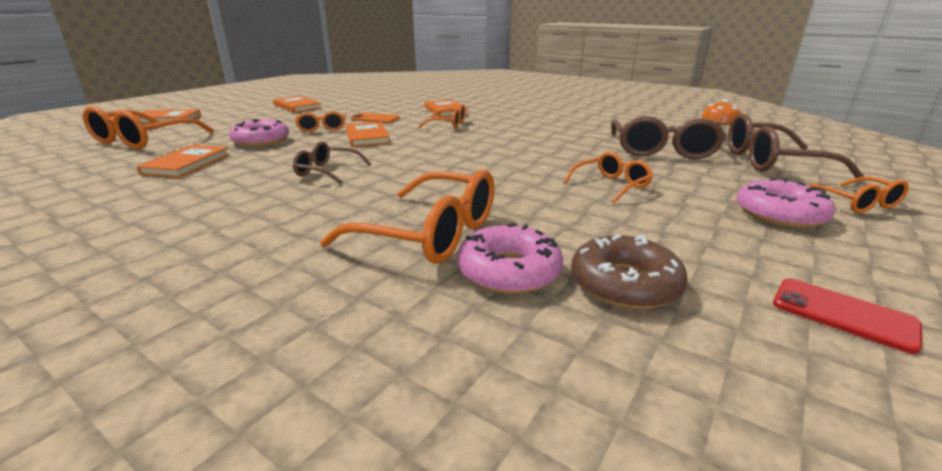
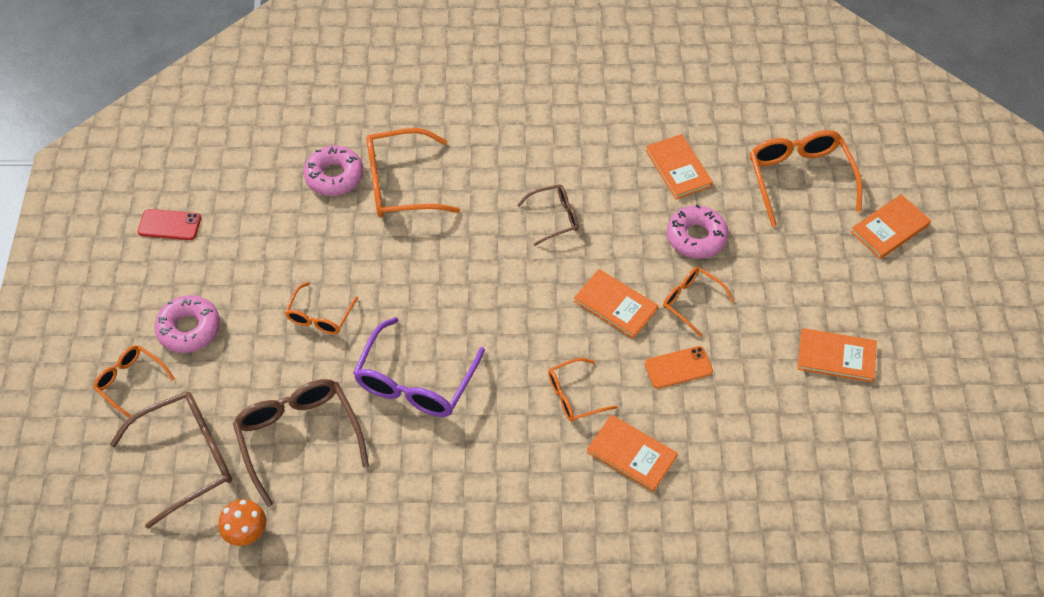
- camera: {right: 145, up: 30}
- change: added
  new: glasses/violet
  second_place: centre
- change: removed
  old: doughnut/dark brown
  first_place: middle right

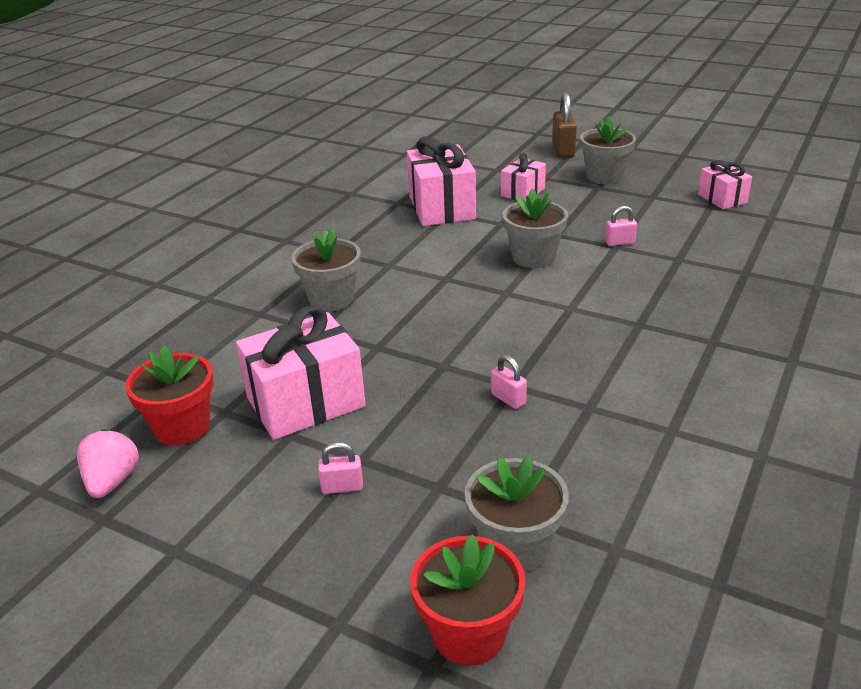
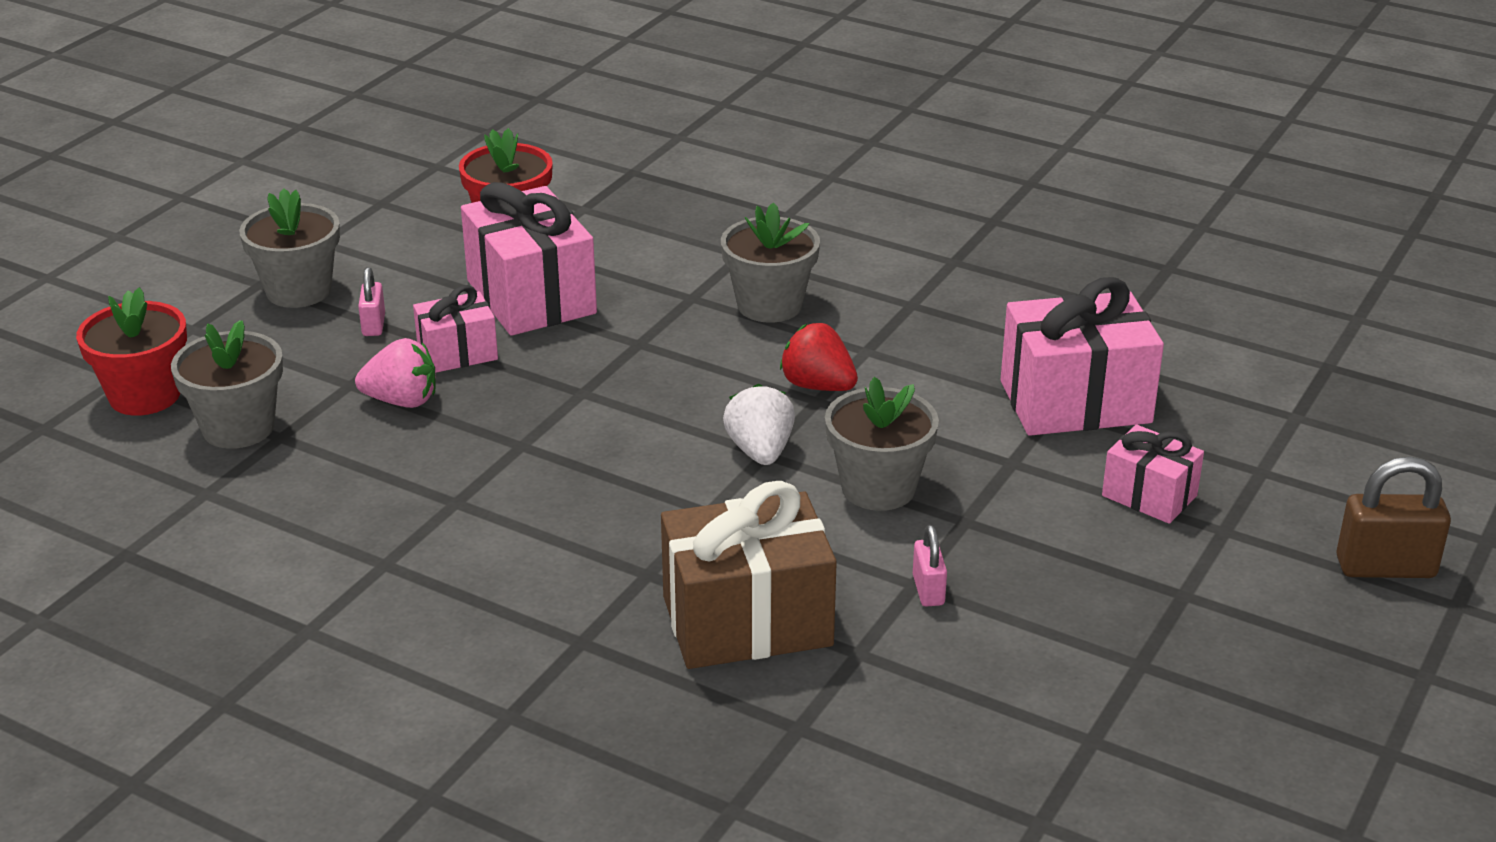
- camera: {right: 90, up: 0}
- change: moved
  old: plant pot/grey (4th from left in the first image)
  new: plant pot/grey (2nd from left)
  first_place: top right
  second_place: top left
- change: moved
  old: toy strawberry/rosy
  first_place: bottom left
  second_place: middle left
- change: moved
  old: wrapped gift/rosy (4th from left in the first image)
  new: wrapped gift/rosy (1st from left)
  first_place: top right
  second_place: middle left
- change: added
  new: wrapped gift/dark brown
  second_place: bottom centre
- change: added
  new: toy strawberry/snow-white
  second_place: centre
- change: added
  new: toy strawberry/red
  second_place: centre
- change: removed
  old: padlock/rosy (2nd from left)
  first_place: centre

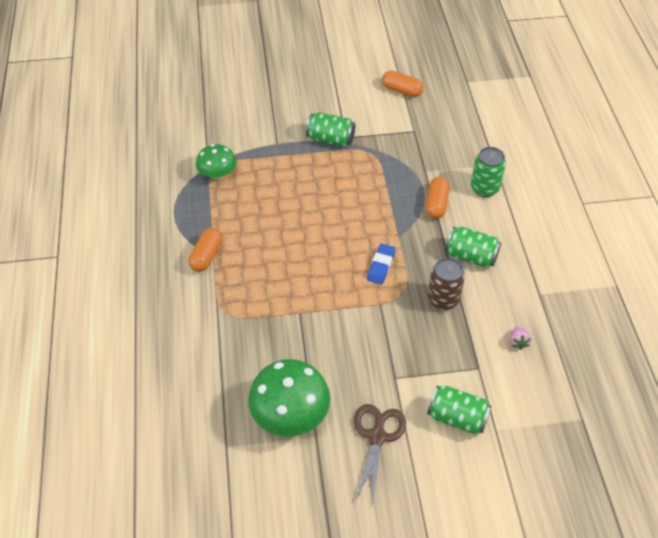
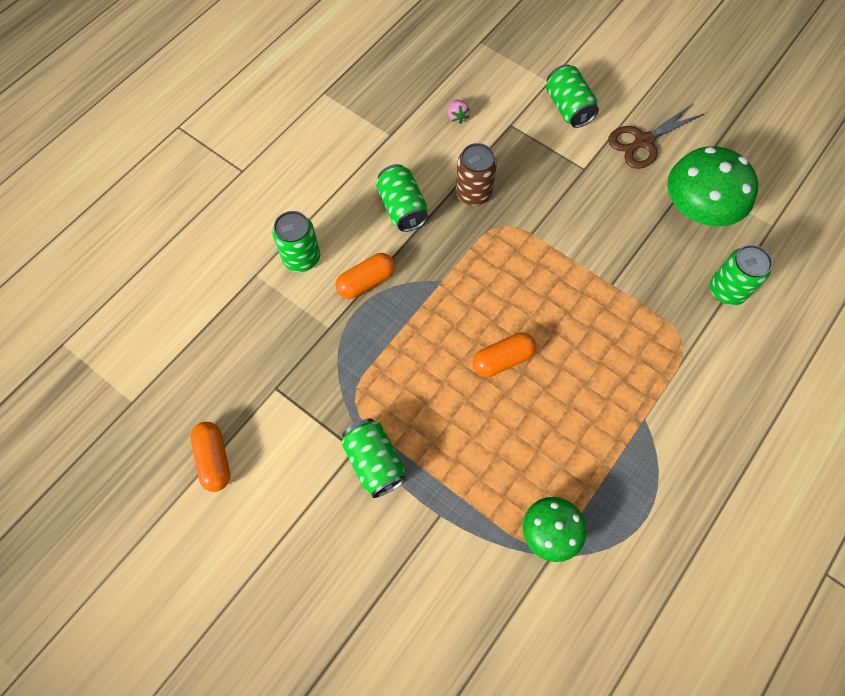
- camera: {right: -135, up: 15}
- change: turned
  old: toy strawberry/rosy
  first_place: middle right
  second_place: top centre
  degrees: 120
- change: moved
  old: pill/orange-coloured (1st from left in the first image)
  new: pill/orange-coloured (3rd from left)
  first_place: middle left
  second_place: centre
- change: added
  new: tin/leaf-green (5th from left)
  second_place: middle right
- change: removed
  old: gum eraser/royal blue
  first_place: centre

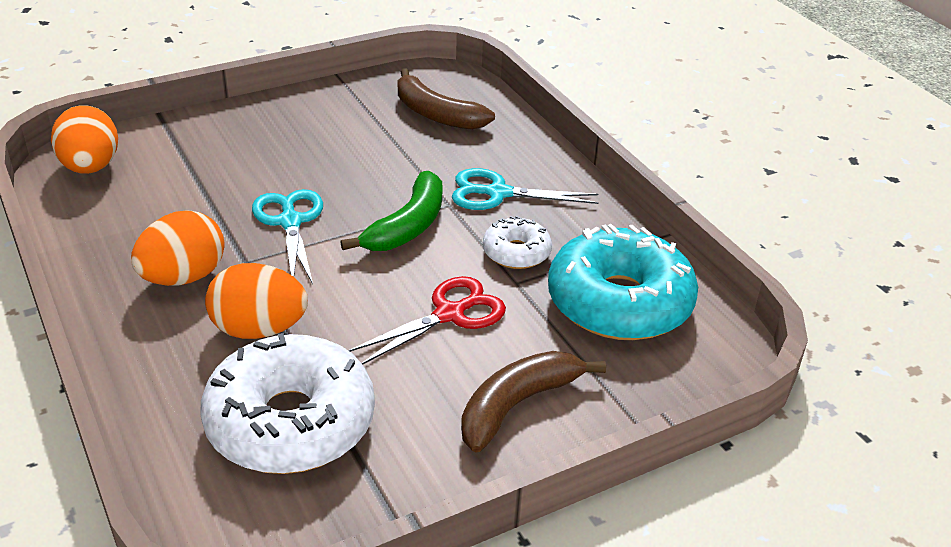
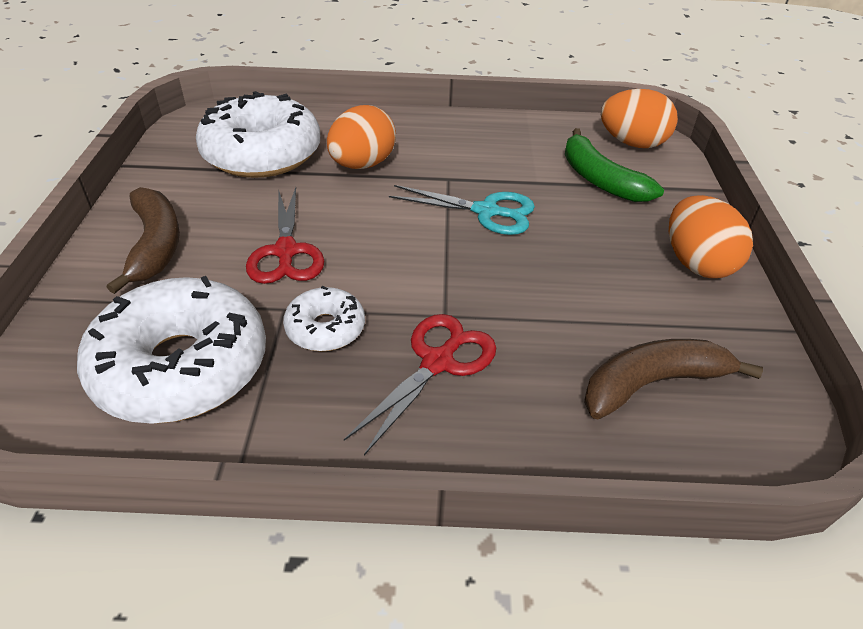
- camera: {right: 120, up: 5}
- change: recoloured
  old: doughnut/aqua
  new: doughnut/snow-white (1st from left)
  first_place: centre
  second_place: middle left
- change: recoloured
  old: shears/aqua (2nd from left)
  new: shears/red (2nd from left)
  first_place: centre
  second_place: centre
- change: moved
  old: banana fruit/leaf-green
  first_place: centre
  second_place: top right
- change: moved
  old: toy egg/orange-coloured (2nd from left in the first image)
  new: toy egg/orange-coloured (3rd from left)
  first_place: middle left
  second_place: middle right

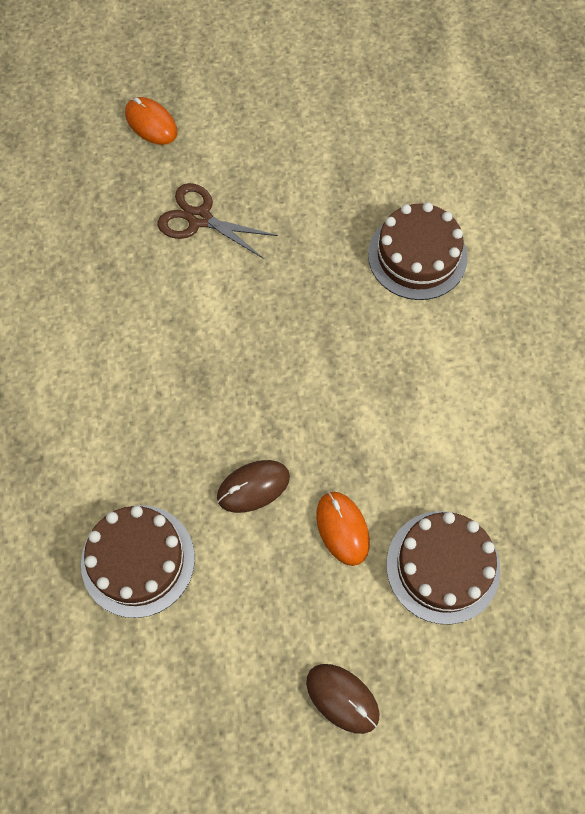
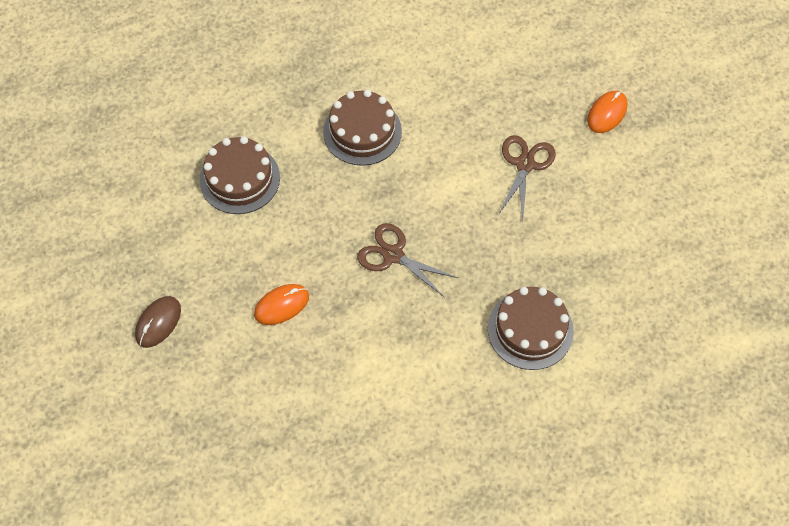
- camera: {right: 80, up: -5}
- change: moved
  old: cake/dark brown (3rd from left in the first image)
  new: cake/dark brown (2nd from left)
  first_place: bottom right
  second_place: top centre
- change: added
  new: shears/dark brown (1st from left)
  second_place: centre
- change: removed
  old: computer mouse/dark brown (1st from left)
  first_place: centre

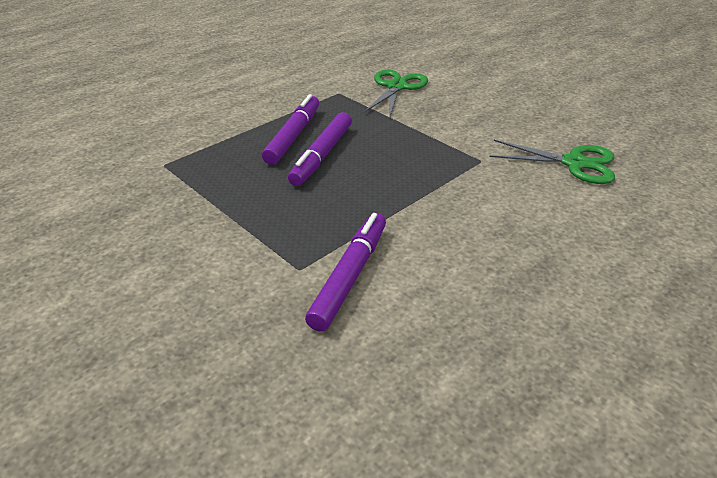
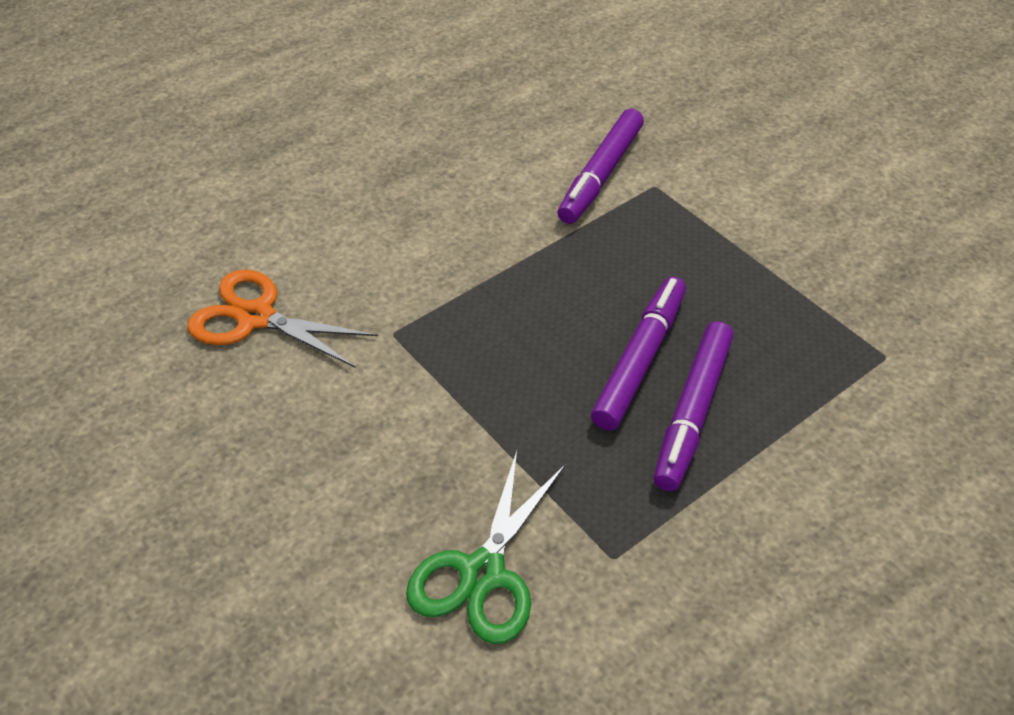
- camera: {right: -175, up: 10}
- change: recoloured
  old: shears/leaf-green (2nd from left)
  new: shears/orange-coloured
  first_place: middle right
  second_place: middle left

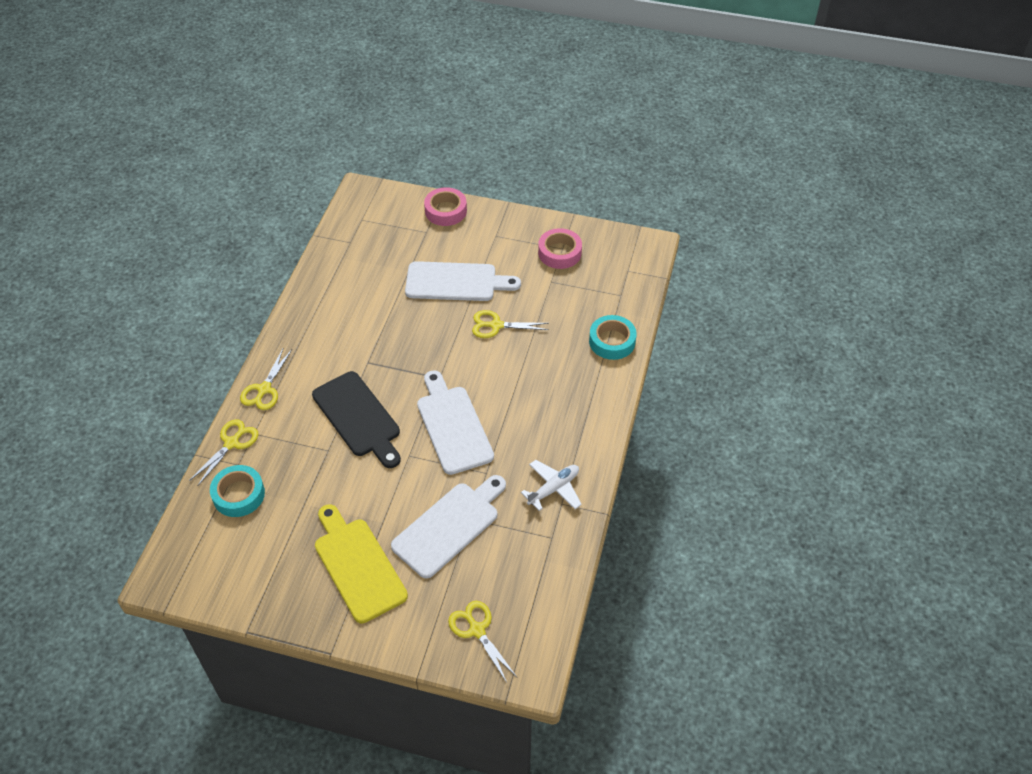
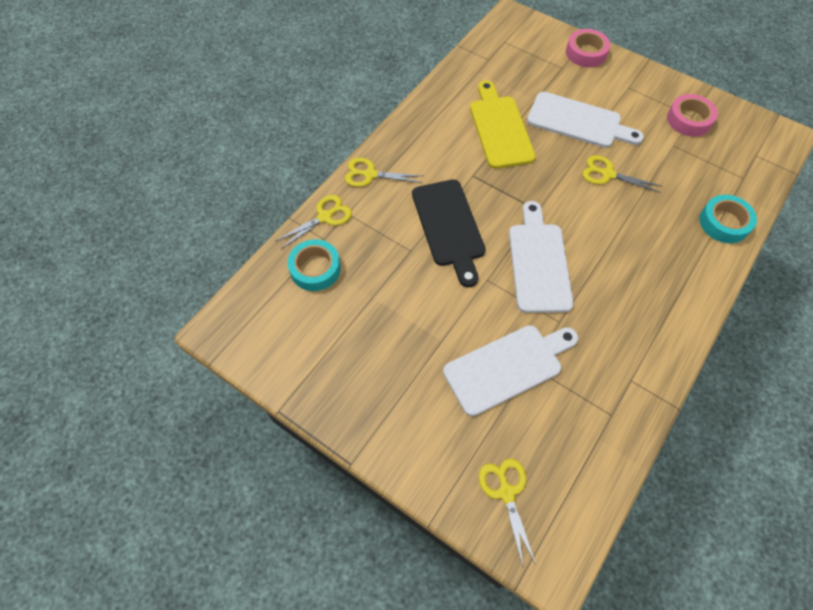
- camera: {right: 20, up: 10}
- change: turned
  old: shears/golden (2nd from left)
  first_place: middle left
  second_place: top centre
  degrees: 60
- change: moved
  old: chopping board/golden
  first_place: bottom centre
  second_place: top centre
- change: removed
  old: toy plane/snow-white
  first_place: centre

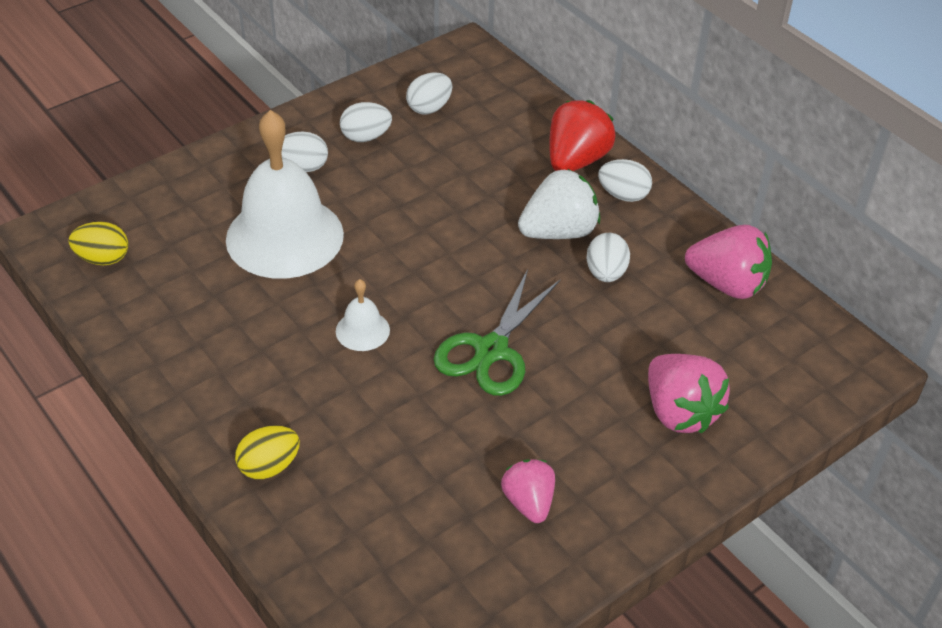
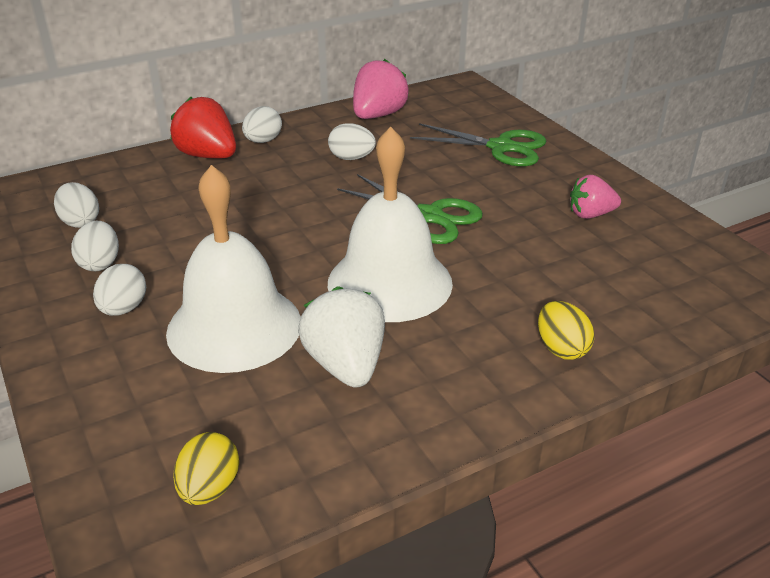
- camera: {right: -80, up: -10}
- change: moved
  old: toy strawberry/snow-white
  first_place: top centre
  second_place: centre
- change: resized
  old: hand bell/snow-white (2nd from left)
  first_place: centre
  second_place: centre
  factor: 2.31
- change: replaced
  old: toy strawberry/rosy (2nd from left)
  new: shears/leaf-green (2nd from left)
  first_place: middle right
  second_place: top centre

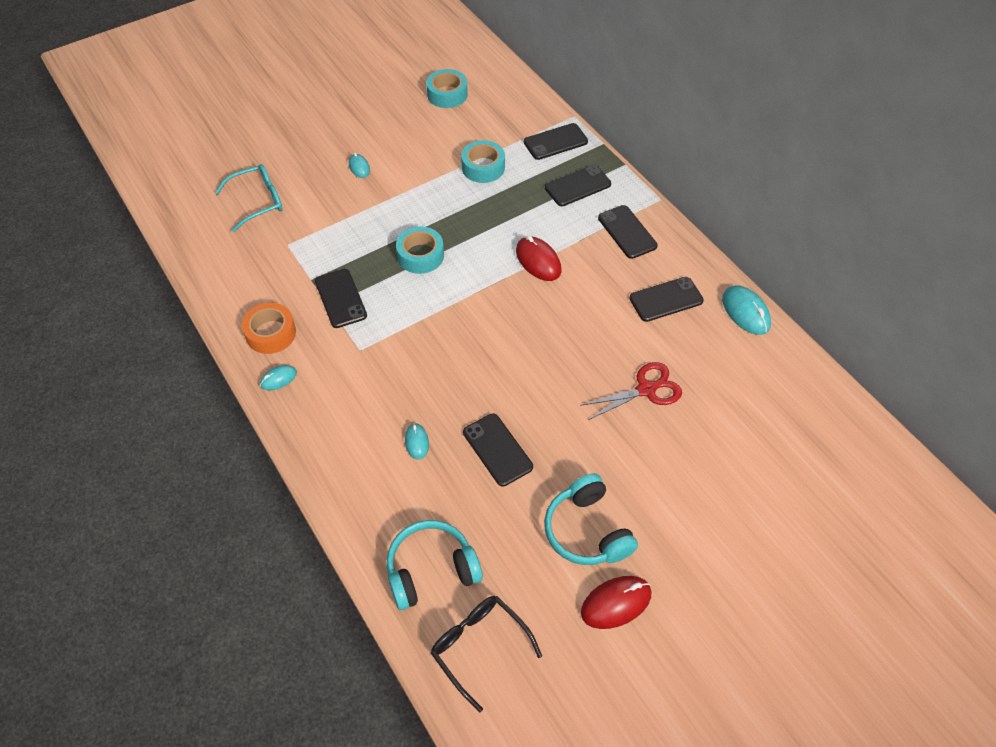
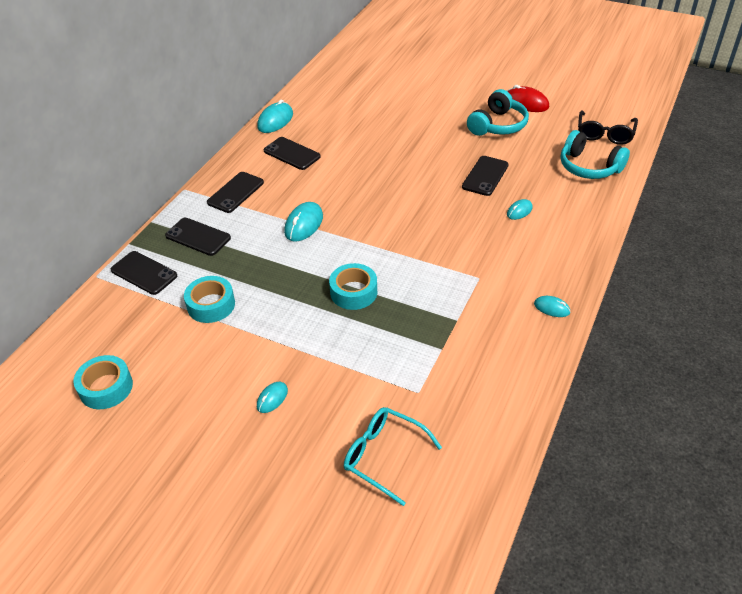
- camera: {right: -120, up: -10}
- change: recoloured
  old: computer mouse/red (1st from left)
  new: computer mouse/aqua (3rd from left)
  first_place: centre
  second_place: centre
- change: removed
  old: tape/orange-coloured
  first_place: middle left
- change: removed
  old: mobile phone/black (1st from left)
  first_place: centre
- change: removed
  old: shears/red
  first_place: centre

